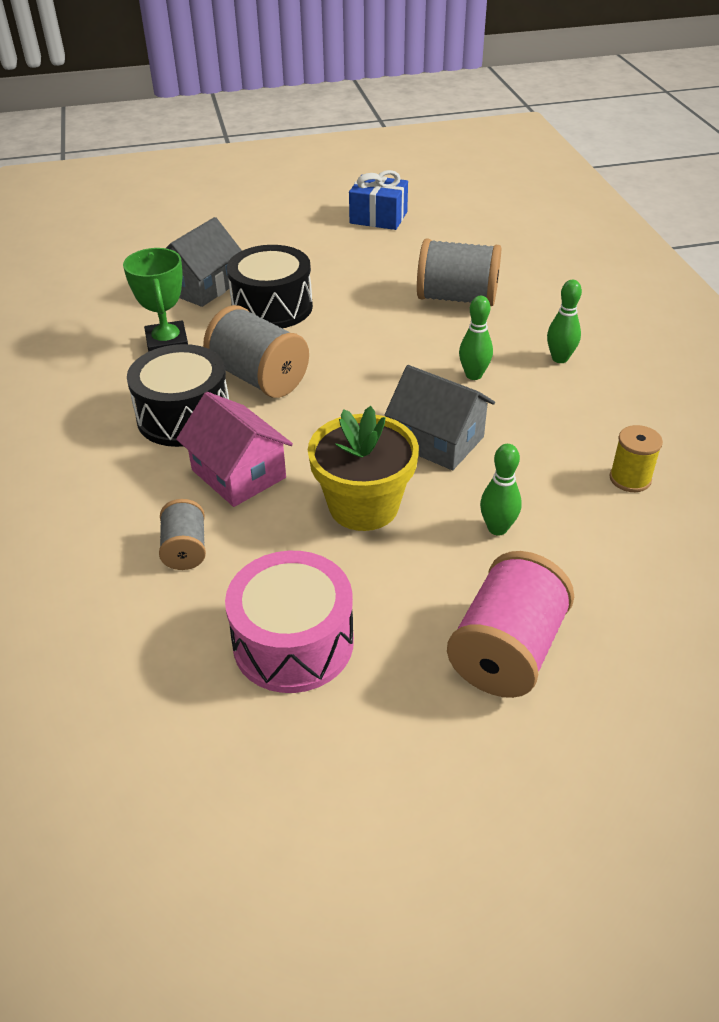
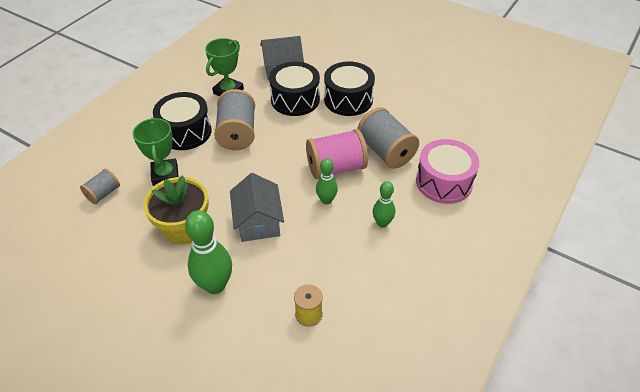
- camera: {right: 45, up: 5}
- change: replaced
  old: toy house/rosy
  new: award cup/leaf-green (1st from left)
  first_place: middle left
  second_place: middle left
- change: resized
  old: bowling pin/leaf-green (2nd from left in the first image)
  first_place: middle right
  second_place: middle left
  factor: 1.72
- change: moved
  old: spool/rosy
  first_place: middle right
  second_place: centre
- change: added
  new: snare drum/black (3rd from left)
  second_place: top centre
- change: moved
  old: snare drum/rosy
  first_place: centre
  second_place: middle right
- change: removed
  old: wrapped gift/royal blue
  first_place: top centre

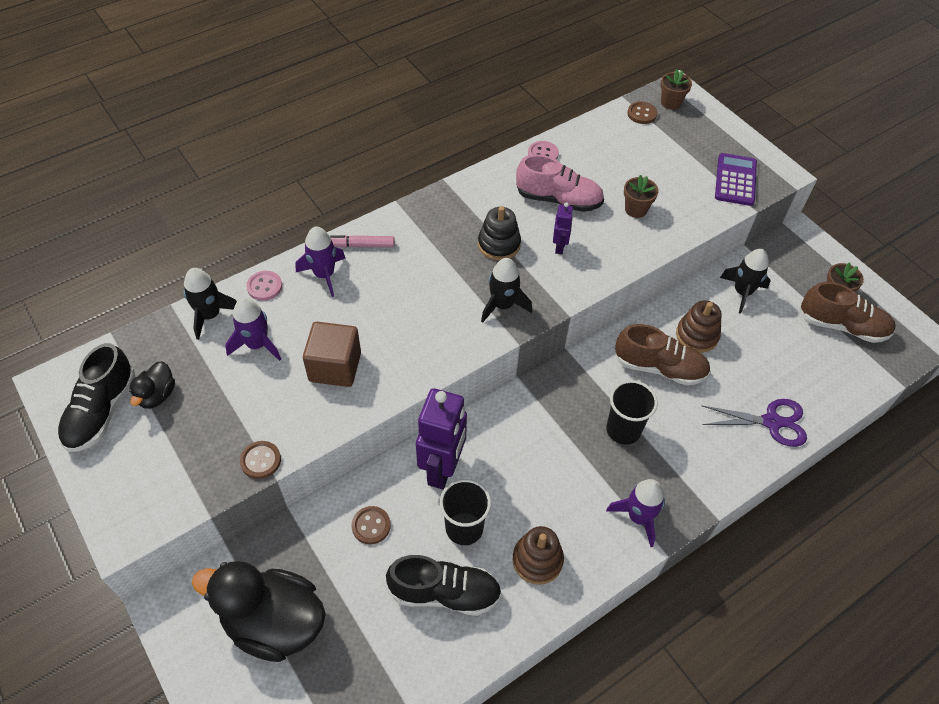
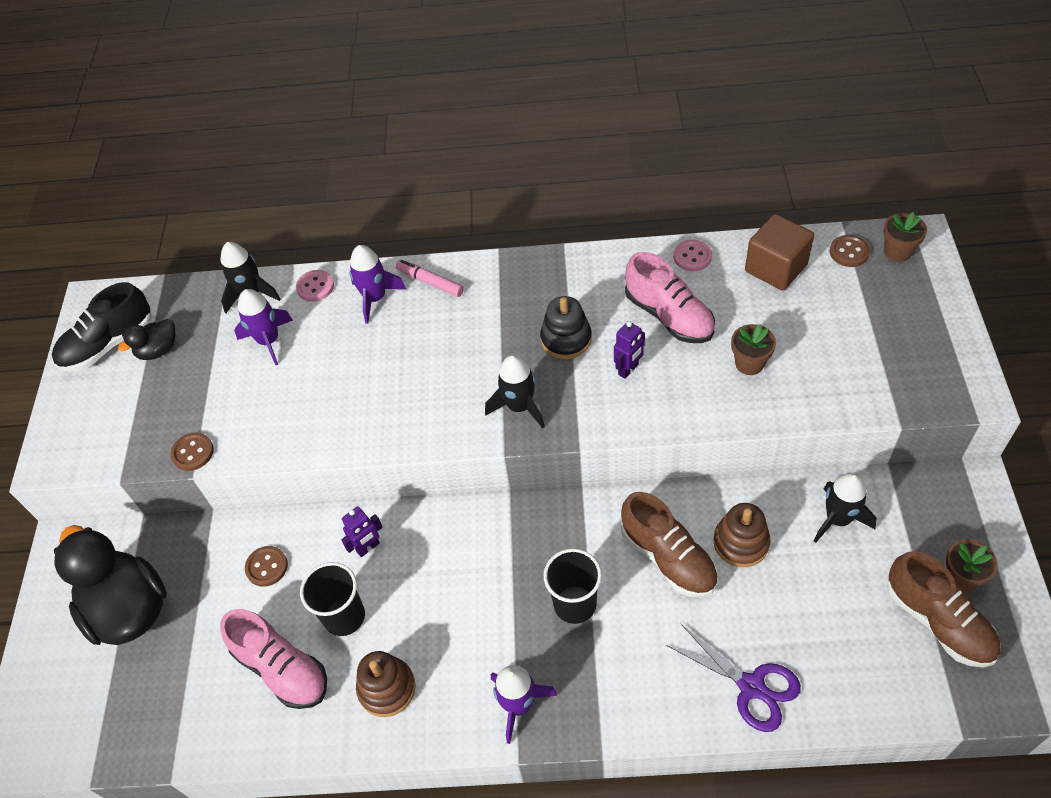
- camera: {right: 40, up: 0}
- change: recoloured
  old: shoe/black (2nd from left)
  new: shoe/rosy (1st from left)
  first_place: bottom centre
  second_place: bottom left
- change: resized
  old: toy robot/violet (1st from left)
  first_place: centre
  second_place: centre
  factor: 0.48
- change: moved
  old: cube/dark brown
  first_place: centre
  second_place: top right
- change: removed
  old: pocket calculator/violet
  first_place: top right

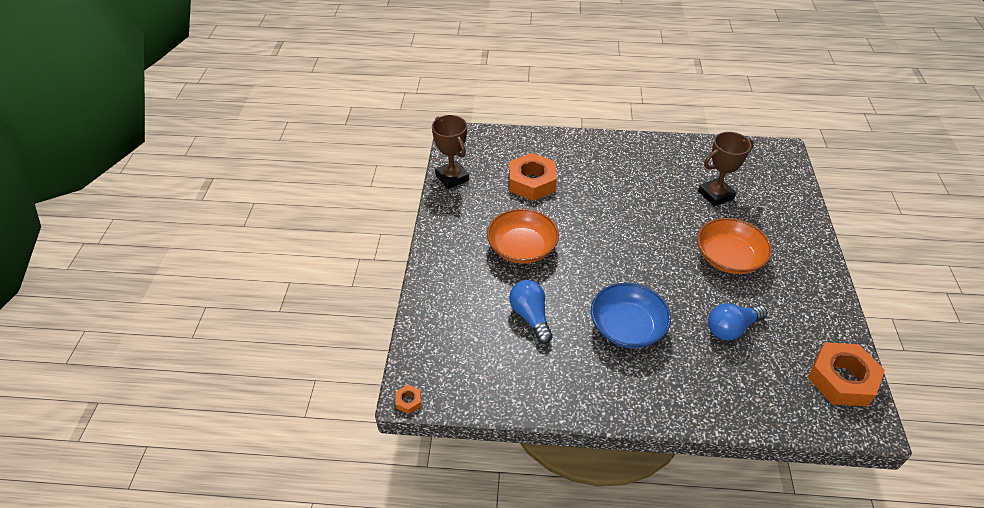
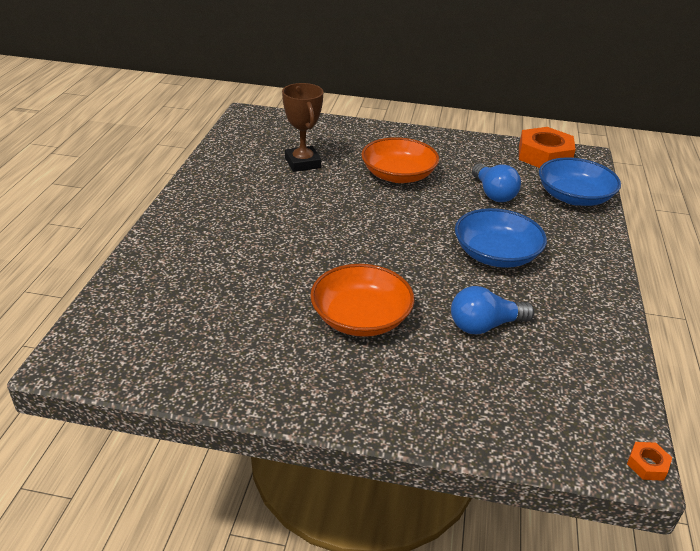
- camera: {right: -85, up: -10}
- change: added
  new: deep dish/royal blue (2nd from left)
  second_place: top right
- change: removed
  old: award cup/dark brown (1st from left)
  first_place: top centre
- change: removed
  old: hexagon nut/orange-coloured (2nd from left)
  first_place: centre

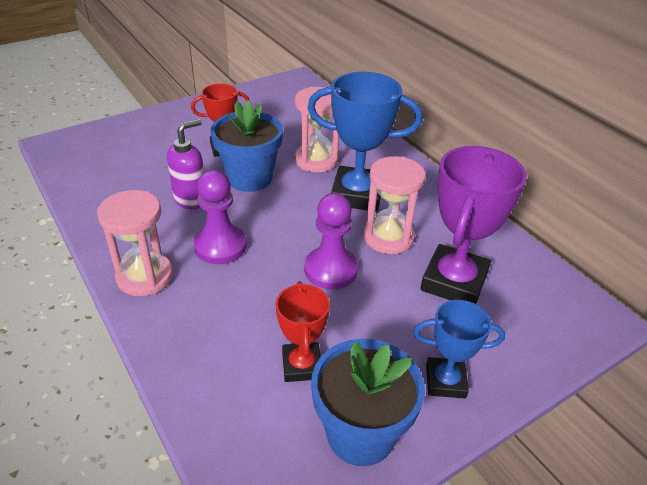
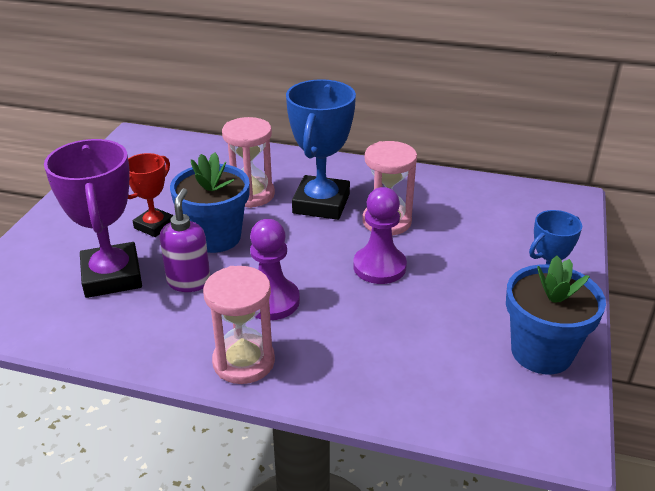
- camera: {right: -40, up: -5}
- change: moved
  old: award cup/violet
  first_place: middle right
  second_place: middle left
- change: turned
  old: award cup/royal blue (1st from left)
  first_place: top centre
  second_place: top centre
  degrees: -45
- change: removed
  old: award cup/red (2nd from left)
  first_place: bottom centre

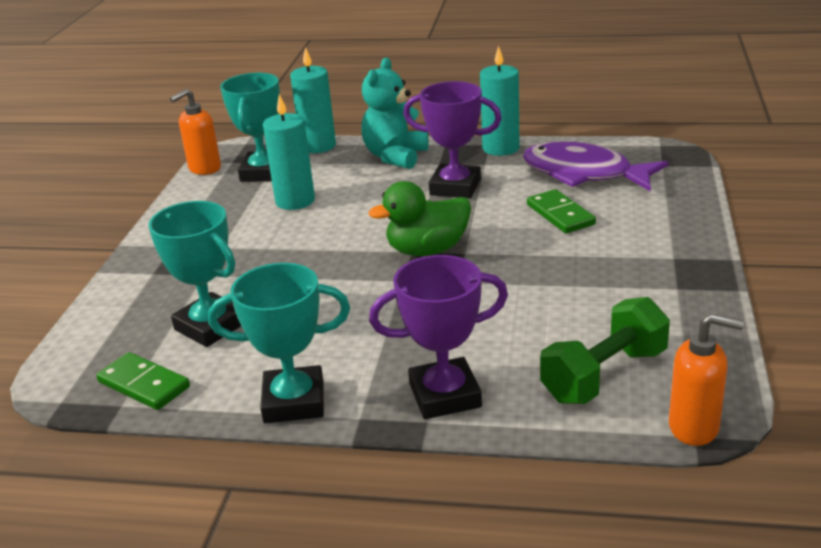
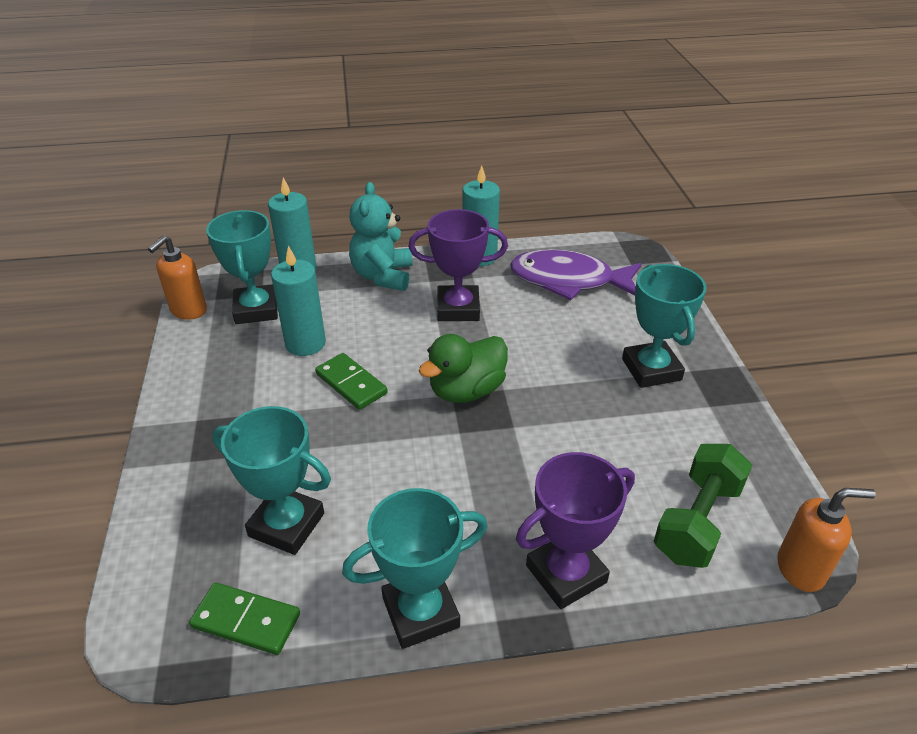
- camera: {right: -20, up: 10}
- change: moved
  old: domino/leaf-green (2nd from left)
  first_place: middle right
  second_place: centre
- change: added
  new: award cup/aqua (4th from left)
  second_place: middle right

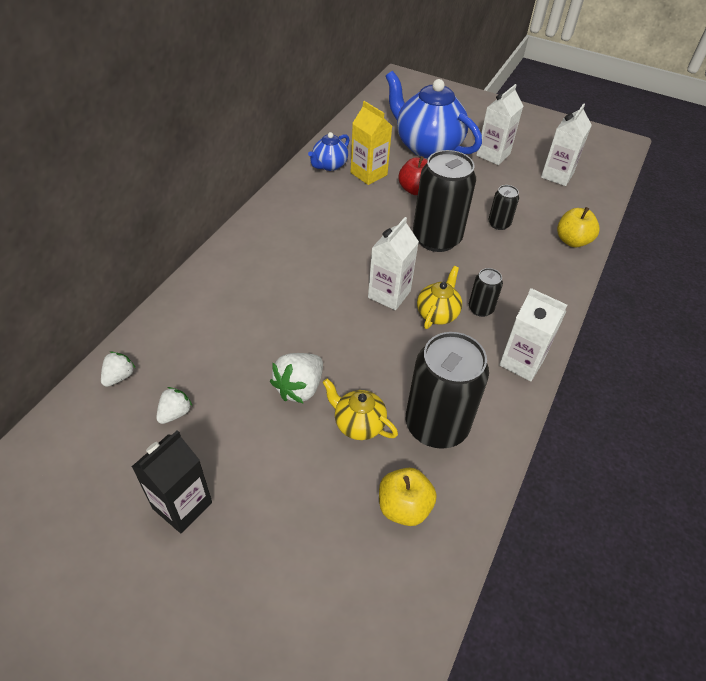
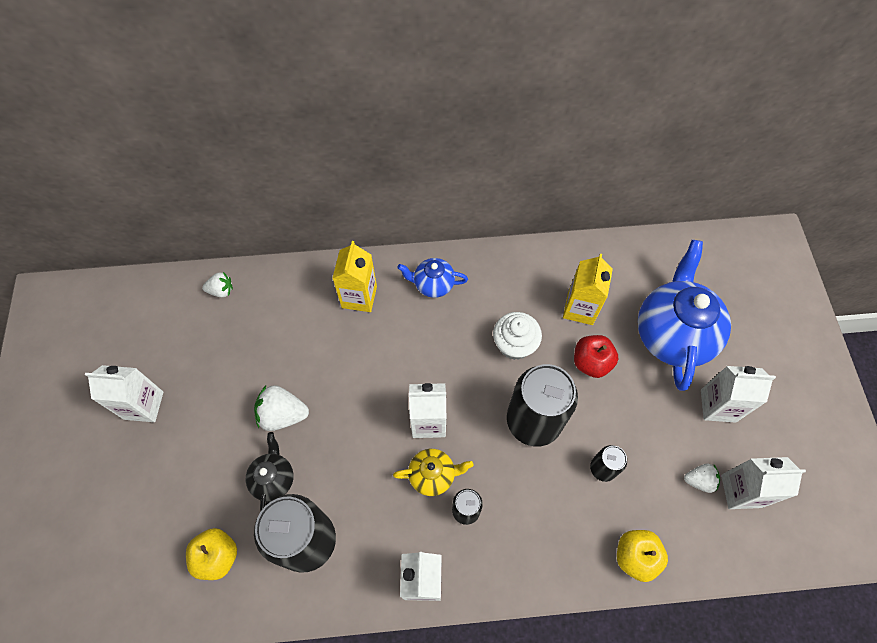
- camera: {right: 60, up: 15}
- change: recoloured
  old: carton/black
  new: carton/snow-white (1st from left)
  first_place: bottom left
  second_place: middle left
- change: recoloured
  old: teapot/golden (1st from left)
  new: teapot/black
  first_place: centre
  second_place: bottom left
- change: added
  new: carton/golden (1st from left)
  second_place: centre
- change: moved
  old: teapot/royal blue (1st from left)
  first_place: top centre
  second_place: centre
- change: added
  new: muffin/snow-white
  second_place: centre
- change: moved
  old: toy strawberry/snow-white (2nd from left in the first image)
  new: toy strawberry/snow-white (3rd from left)
  first_place: middle left
  second_place: bottom right

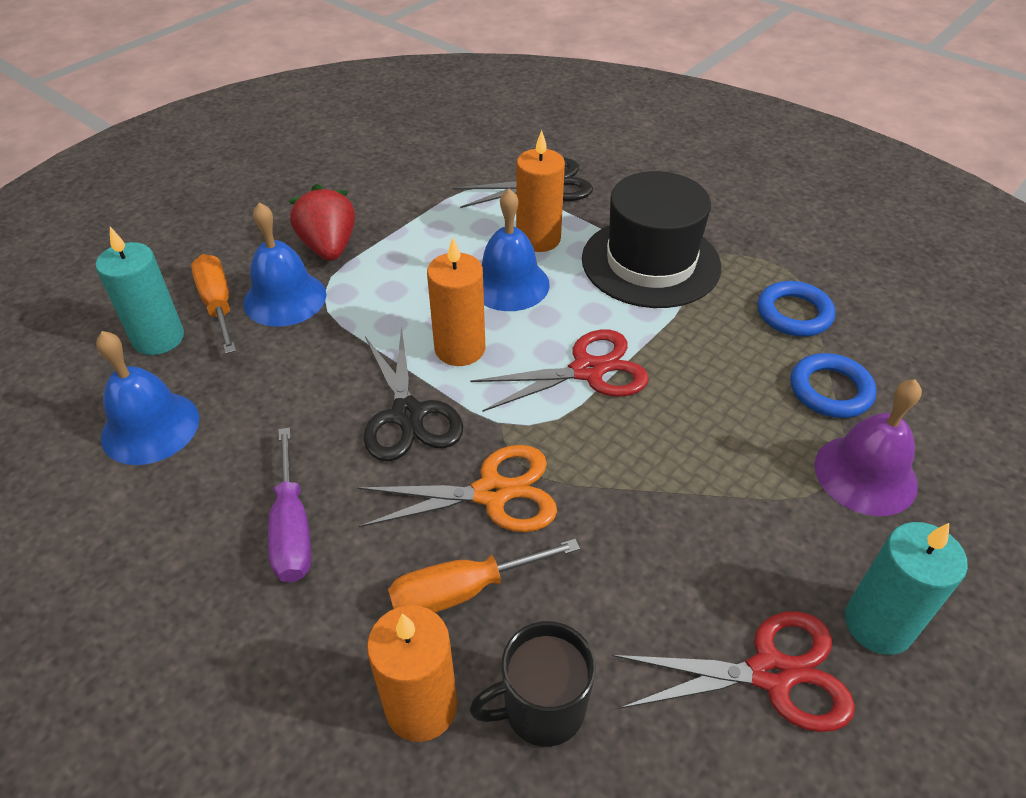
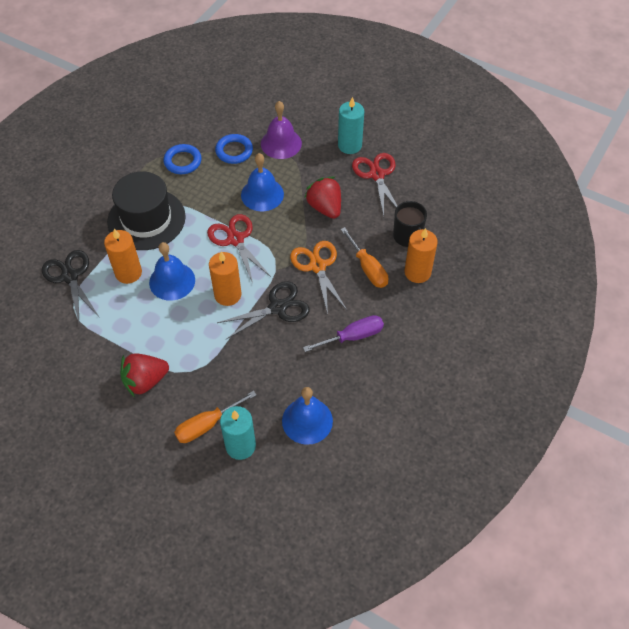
- camera: {right: -100, up: 10}
- change: moved
  old: hand bell/royal blue (2nd from left)
  first_place: top left
  second_place: top centre
- change: added
  new: toy strawberry/red (2nd from left)
  second_place: top centre

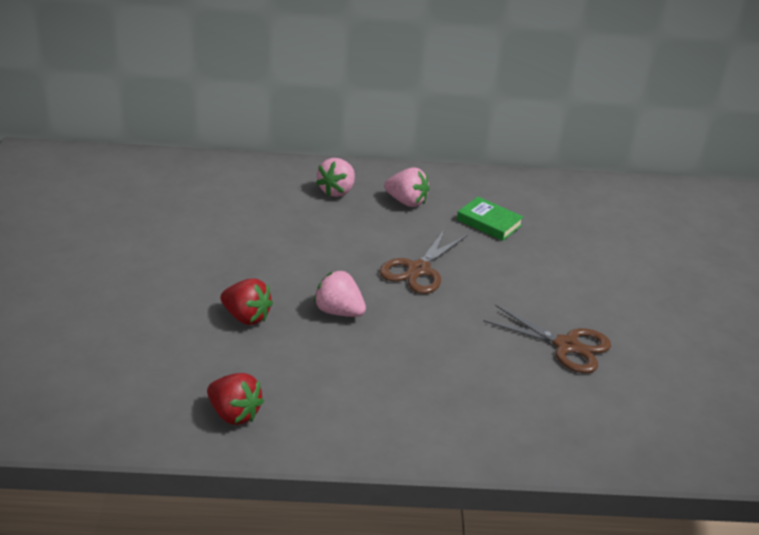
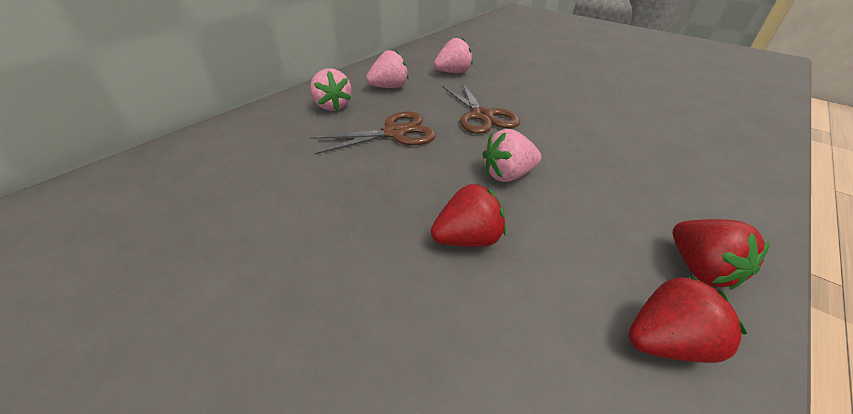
- camera: {right: -50, up: 5}
- change: moved
  old: shears/dark brown (2nd from left in the first image)
  new: shears/dark brown (1st from left)
  first_place: middle right
  second_place: top centre
- change: replaced
  old: hardcover/leaf-green
  new: toy strawberry/rosy (3rd from left)
  first_place: centre
  second_place: top centre
- change: added
  new: toy strawberry/red (3rd from left)
  second_place: middle right

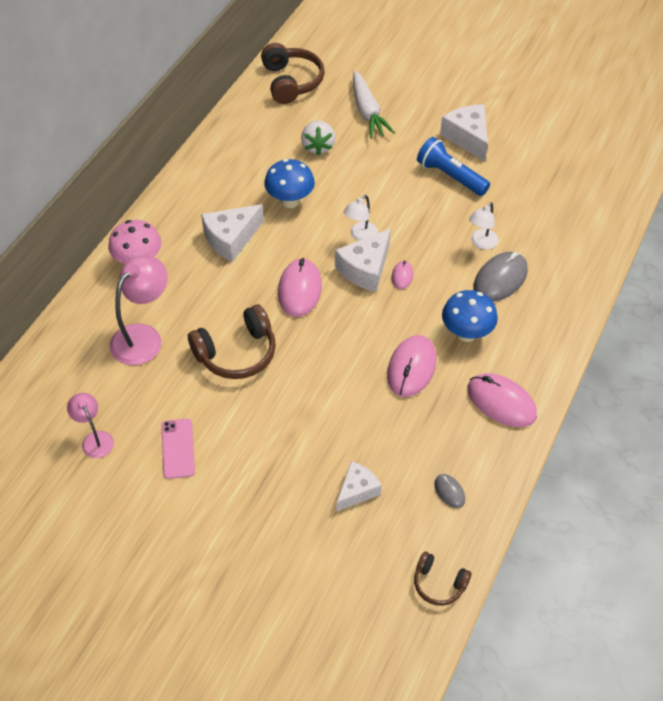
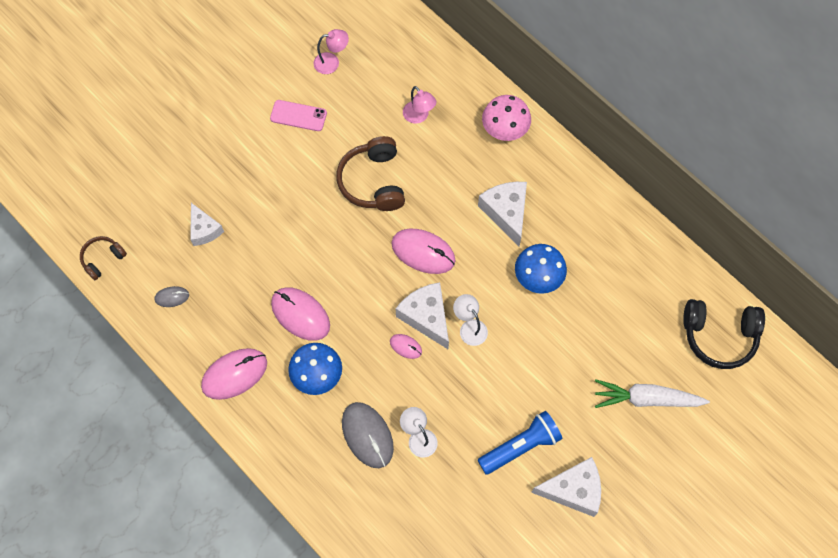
- camera: {right: 110, up: 15}
- change: resized
  old: desk lamp/rosy (2nd from left)
  first_place: middle left
  second_place: top centre
  factor: 0.57
- change: recoloured
  old: headset/dark brown (2nd from left)
  new: headset/black
  first_place: top centre
  second_place: middle right
- change: removed
  old: toy strawberry/snow-white
  first_place: top centre

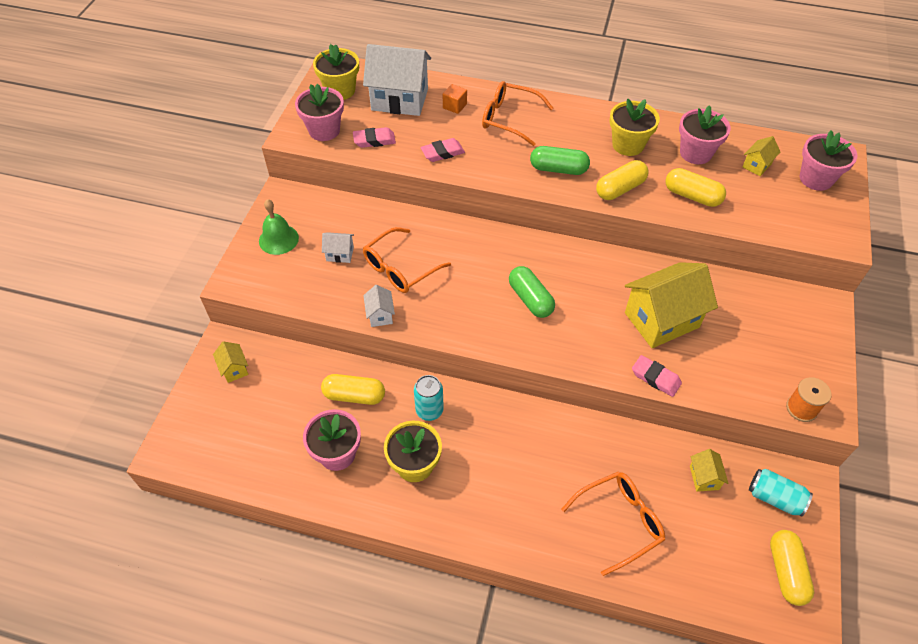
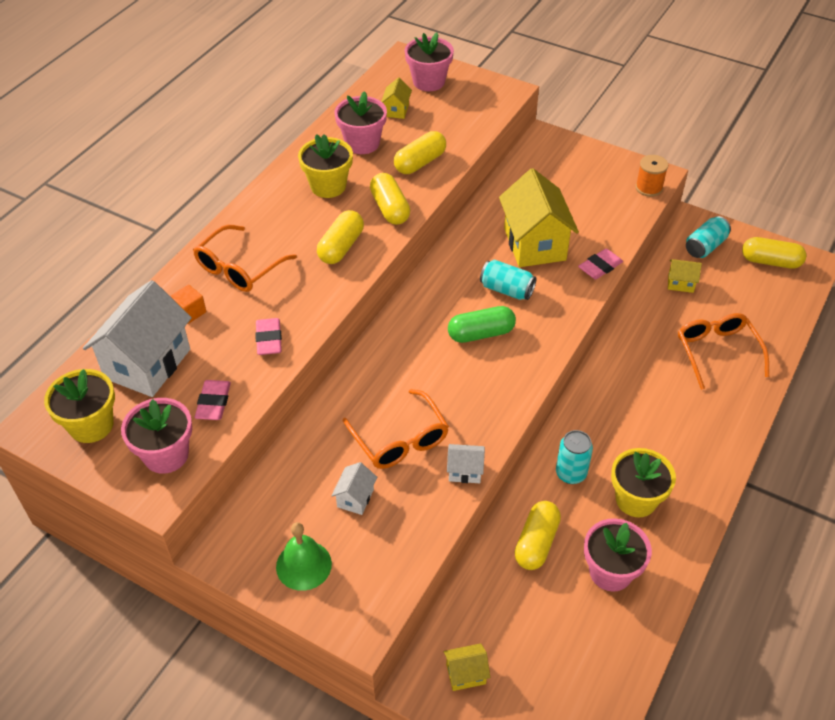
- camera: {right: -75, up: -5}
- change: recoloured
  old: pill/leaf-green (2nd from left)
  new: pill/golden (1st from left)
  first_place: top centre
  second_place: top centre
- change: turned
  old: toy house/golden (4th from left in the first image)
  first_place: top right
  second_place: top centre
  degrees: 45
- change: added
  new: tin/aqua (1st from left)
  second_place: centre

